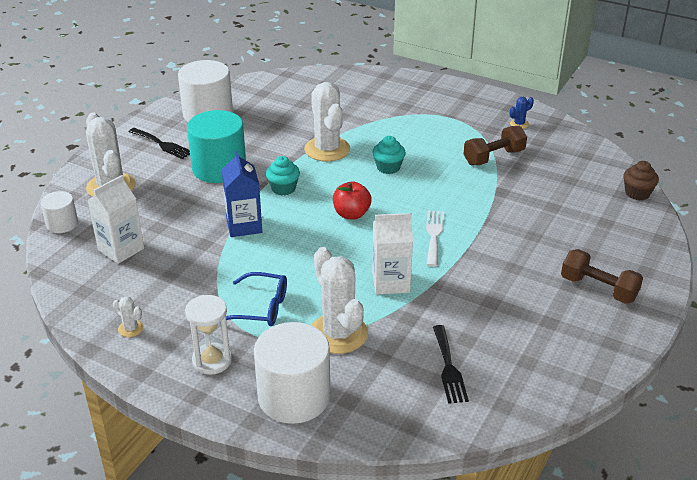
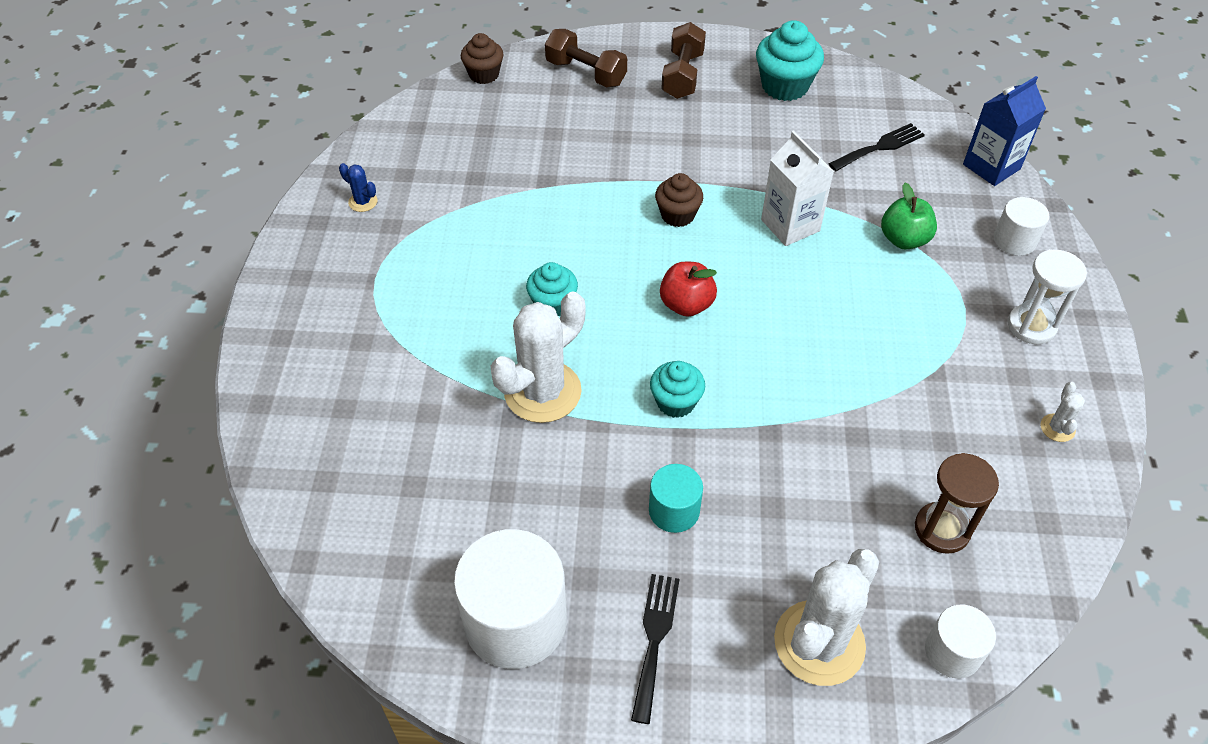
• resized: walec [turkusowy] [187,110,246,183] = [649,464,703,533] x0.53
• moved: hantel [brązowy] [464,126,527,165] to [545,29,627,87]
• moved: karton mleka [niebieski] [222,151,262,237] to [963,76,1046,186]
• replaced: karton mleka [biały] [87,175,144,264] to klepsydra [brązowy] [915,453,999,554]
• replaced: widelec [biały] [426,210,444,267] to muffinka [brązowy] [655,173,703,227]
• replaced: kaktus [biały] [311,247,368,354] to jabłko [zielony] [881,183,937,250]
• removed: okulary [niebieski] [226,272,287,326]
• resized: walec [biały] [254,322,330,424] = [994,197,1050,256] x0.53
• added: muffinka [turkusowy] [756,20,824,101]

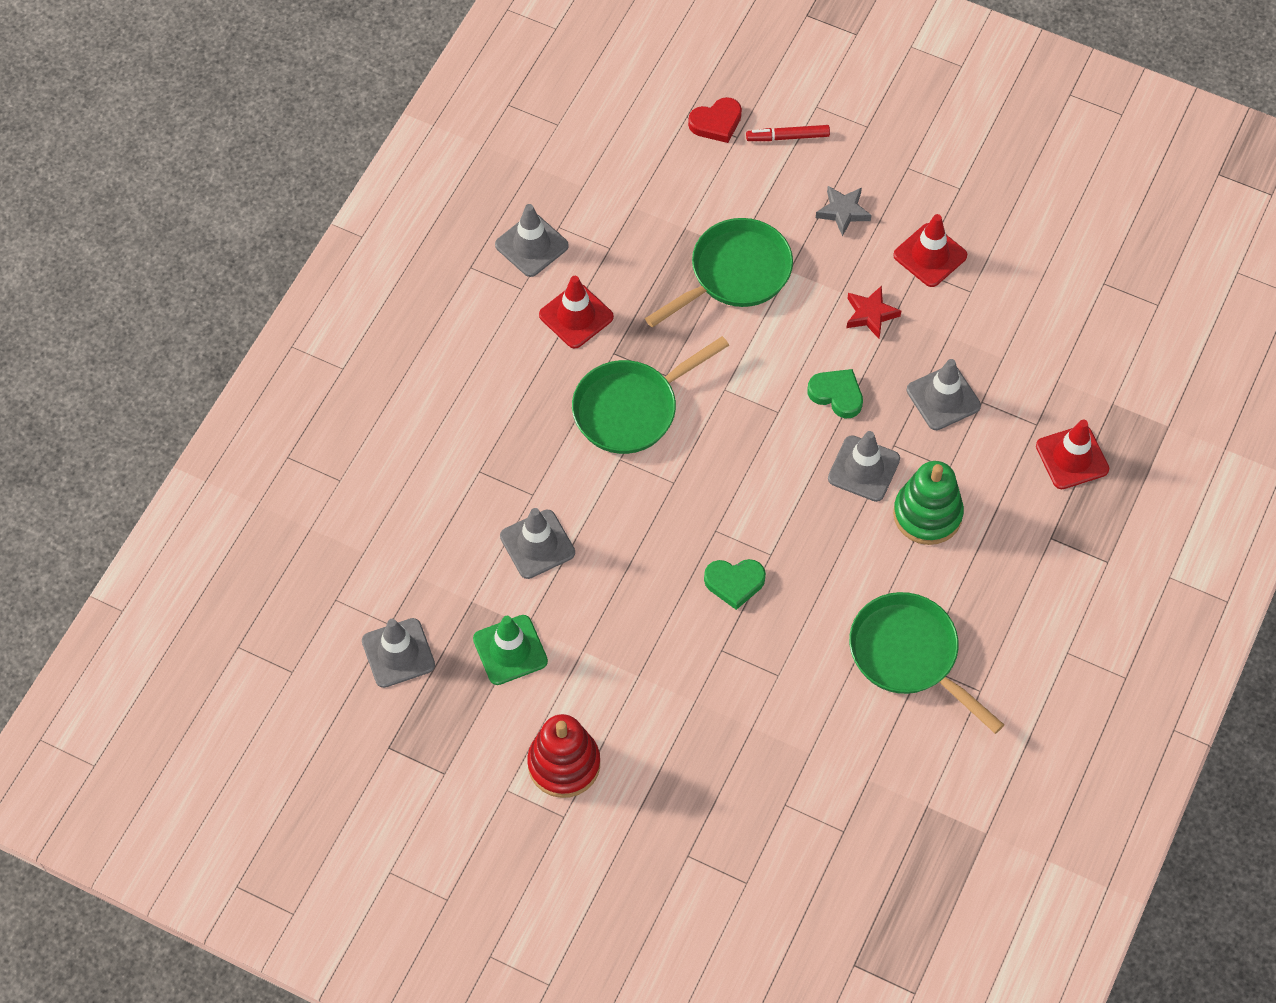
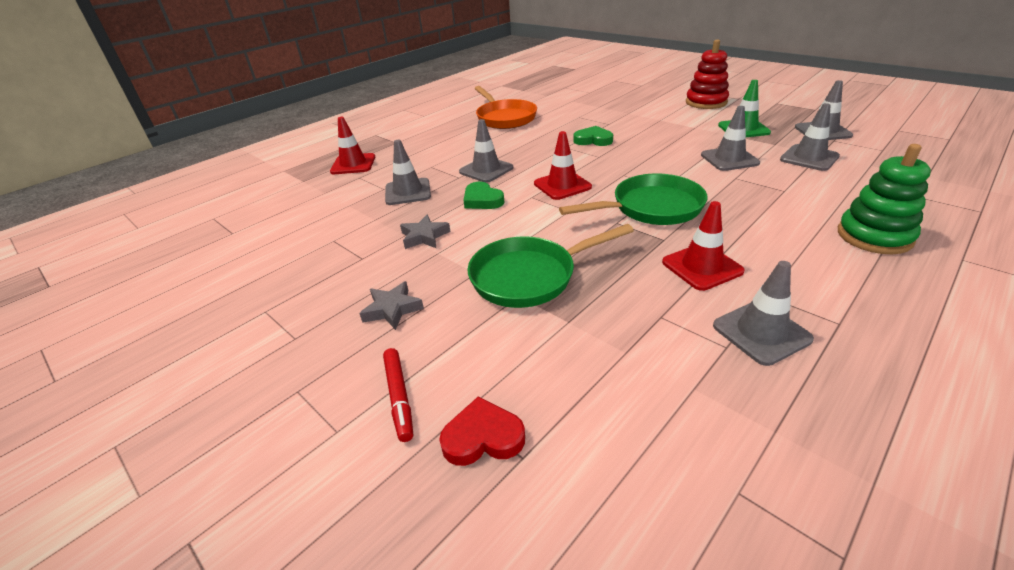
• turned: flamaster [czerwony] [746,125,830,141] = [383,348,413,442] 60 degrees clockwise
• moved: pachołek [czerwony] [893,214,967,287] to [534,131,592,200]
• recoloured: gwiazda [czerwony] [846,286,901,339] to gwiazda [szary] [400,215,451,249]
• moved: zabawka nakładanka [zielony] [893,461,964,545] to [838,144,931,254]
• recoloured: patelnia [zielony] [849,592,1004,734] to patelnia [pomarańczowy] [474,86,537,129]
• added: pachołek [szary] [780,103,840,171]

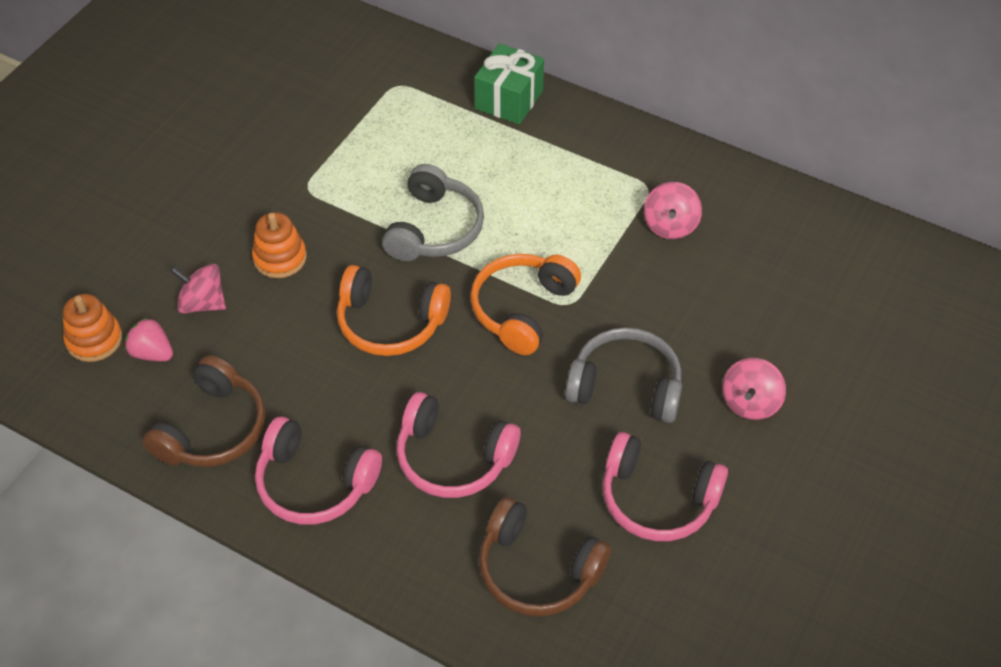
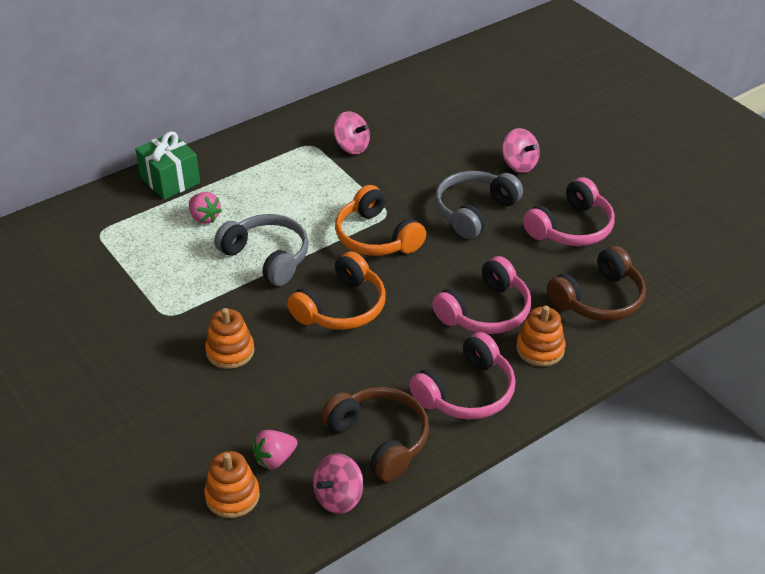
• moved: bączek [różowy] [170,264,226,314] to [313,453,363,514]
• added: truskawka [różowy] [189,192,222,224]
• added: zabawka nakładanka [pomarańczowy] [516,306,566,366]

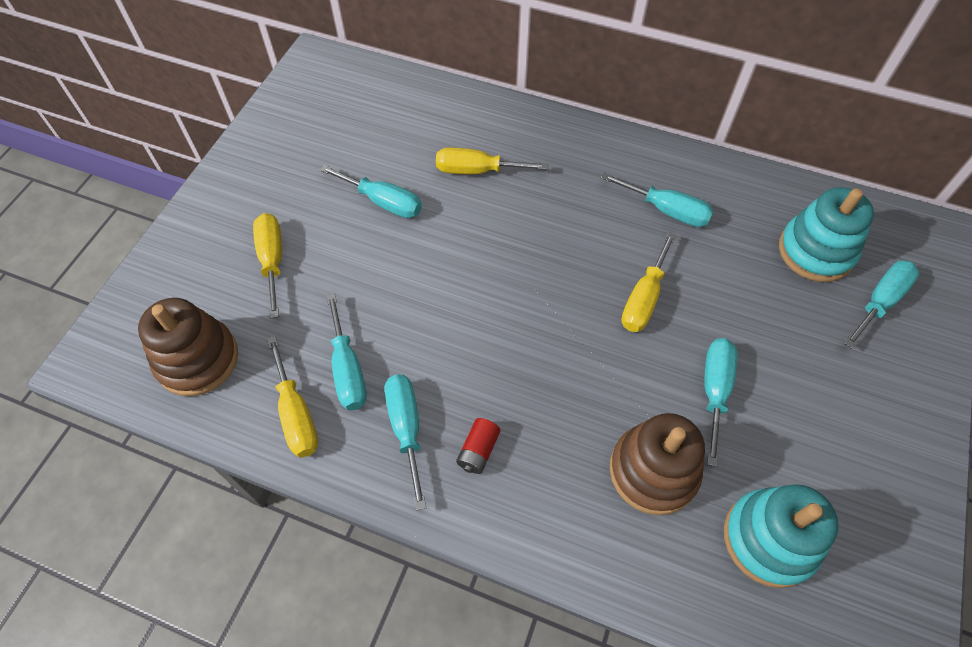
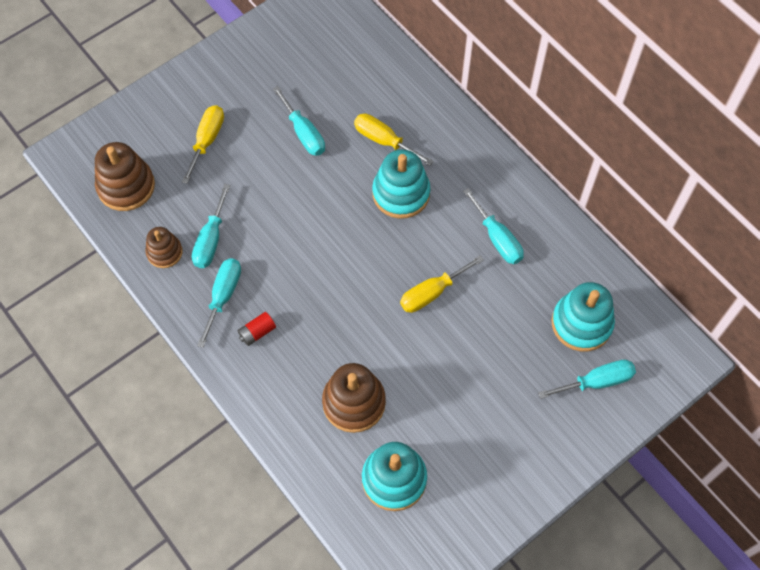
• replaced: śrubokręt [żółty] [267,336,318,458] to zabawka nakładanka [brązowy] [145,227,183,268]
• removed: śrubokręt [turkusowy] [705,338,738,467]
• added: zabawka nakładanka [turkusowy] [372,149,430,219]

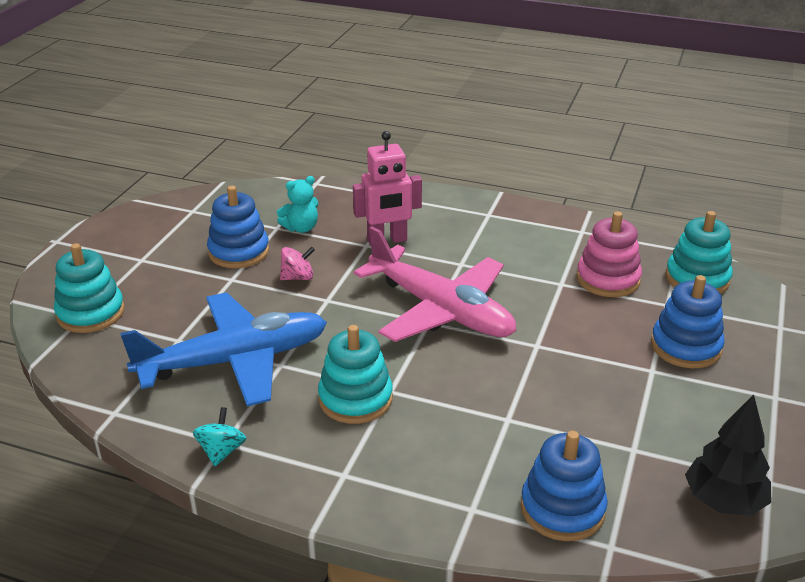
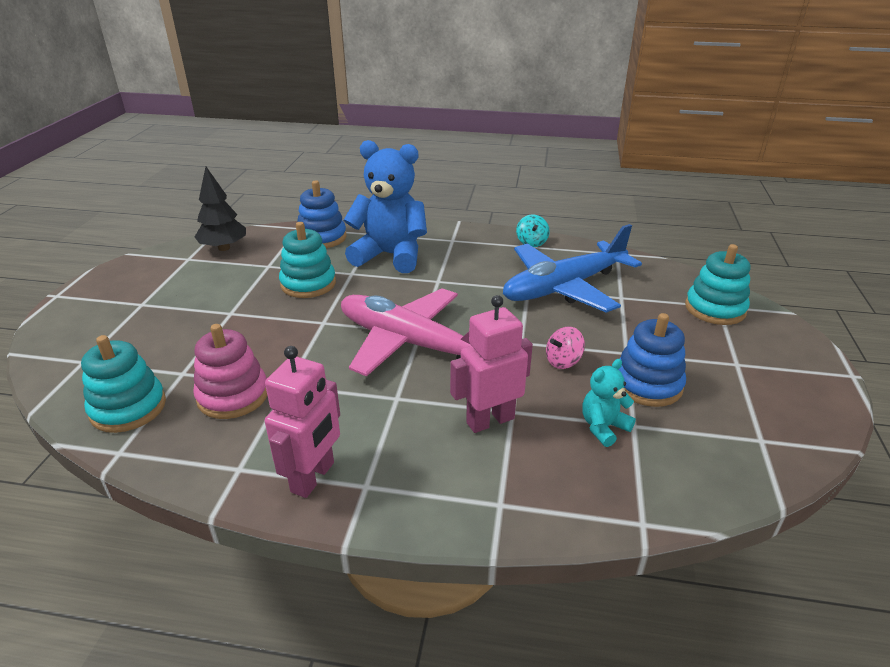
• removed: zabawka nakładanka [niebieski] [651,275,725,368]
• moved: zabawka nakładanka [turkusowy] [318,325,393,424] to [279,222,336,298]
• added: miś [niebieski] [344,140,427,273]
• added: robot [różowy] [265,346,340,498]

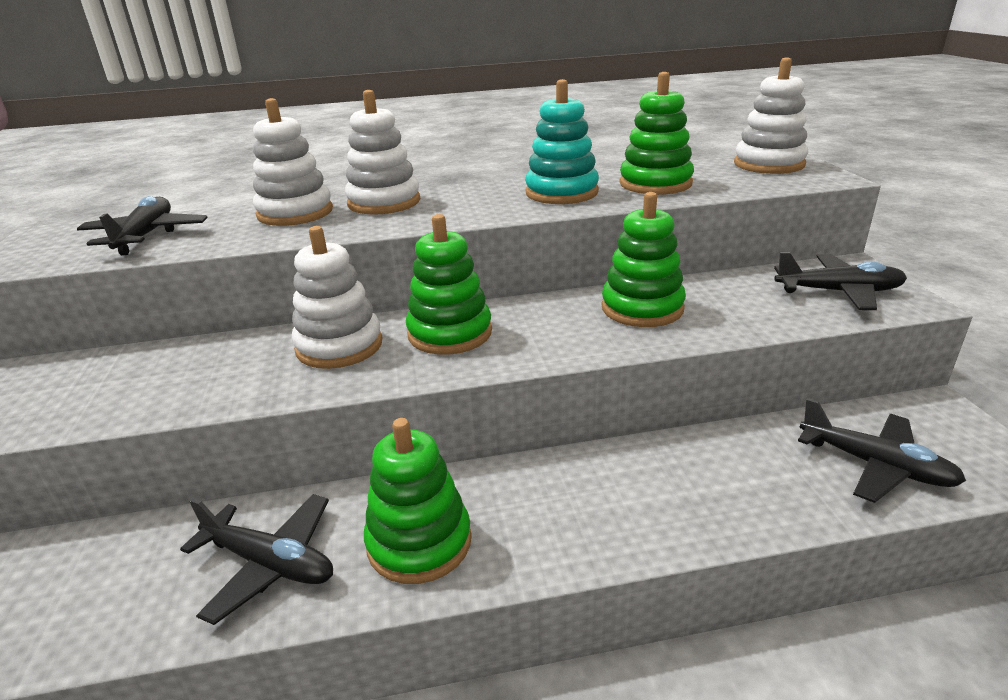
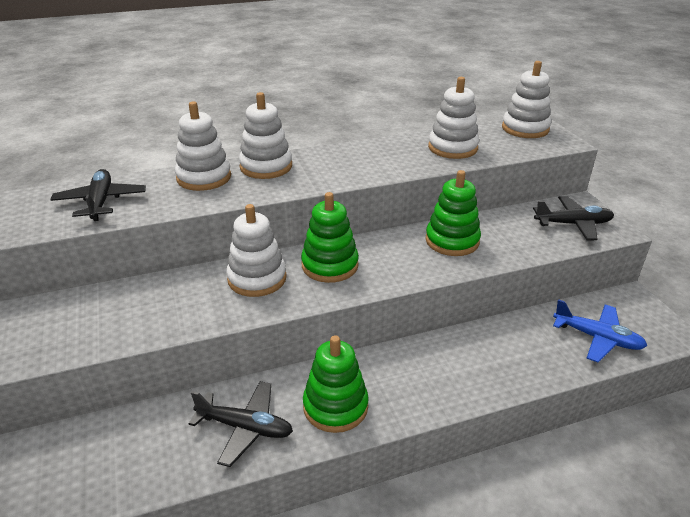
• recoloured: zabawka nakładanka [zielony] [619,72,694,195] to zabawka nakładanka [biały] [428,77,479,159]
• removed: zabawka nakładanka [turkusowy] [525,79,599,204]
• recoloured: samolot [czarny] [798,398,966,503] to samolot [niebieski] [553,299,647,363]

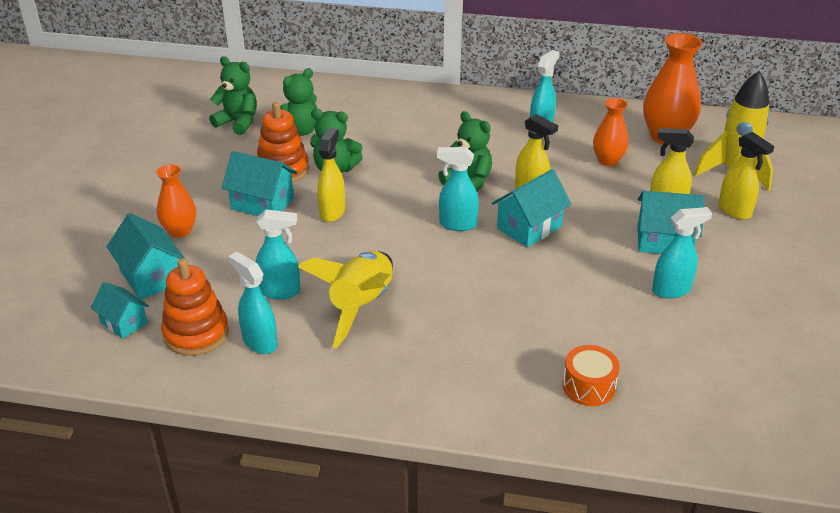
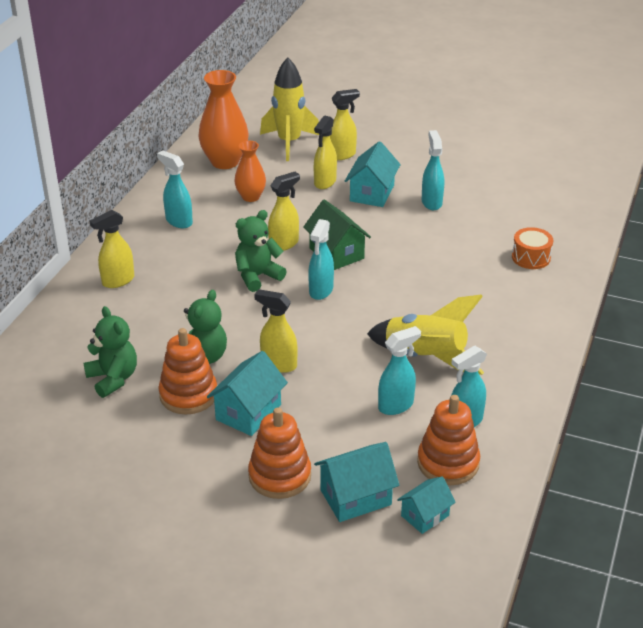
• removed: miś [zielony] [209,56,257,135]
• replaced: wazon [pomarańczowy] [156,164,196,238] to zabawka nakładanka [pomarańczowy] [248,407,311,499]
• recoloured: domek [turkusowy] [492,169,571,247] to domek [zielony] [303,199,371,270]
• turned: spryskiwacz [turkusowy] [256,209,300,300] = [378,326,421,415] 45 degrees clockwise
• added: spryskiwacz [żółty] [90,210,134,288]

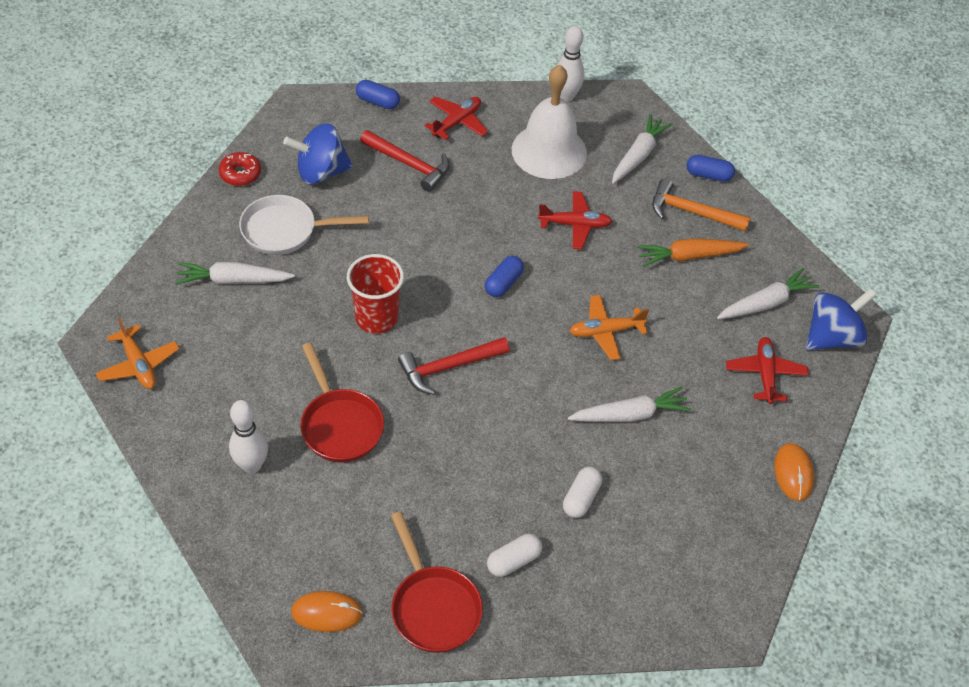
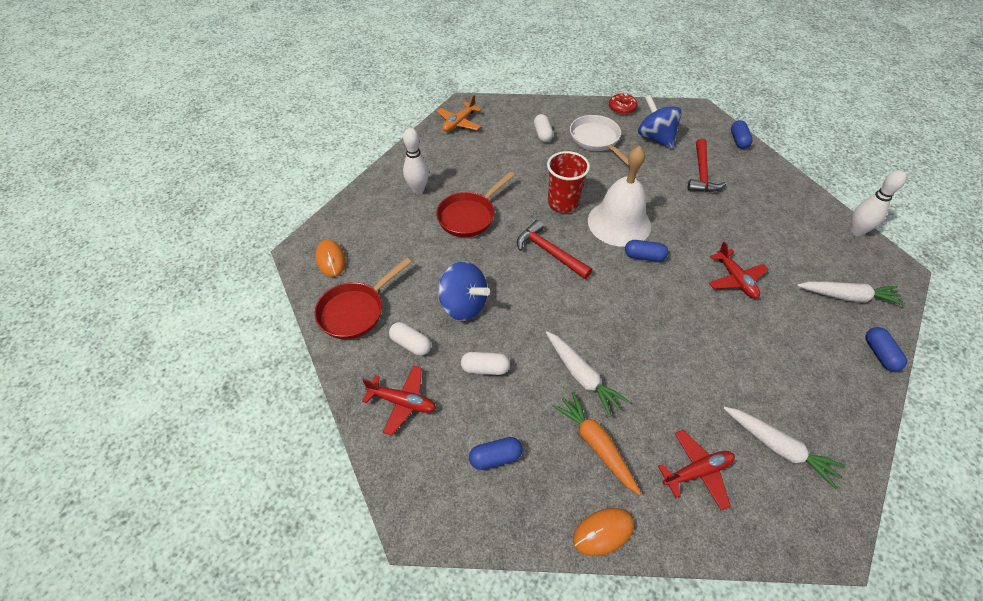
• moved: dzwonek [biały] [512,65,587,179] to [588,146,651,247]
• moved: samolot [czerwony] [424,97,488,140] to [362,366,436,436]
• removed: młotek [pomarańczowy] [652,178,751,232]
• moved: marchewka [pomarańczowy] [637,238,749,267] to [552,392,641,495]
• replaced: marchewka [biały] [175,262,295,285] to kapsułka [biały] [534,114,553,142]
• moved: bączek [niebieski] [806,289,876,350] to [438,261,490,321]
• removed: samolot [pomarańczowy] [570,295,649,360]
• added: kapsułka [niebieski] [469,437,523,470]

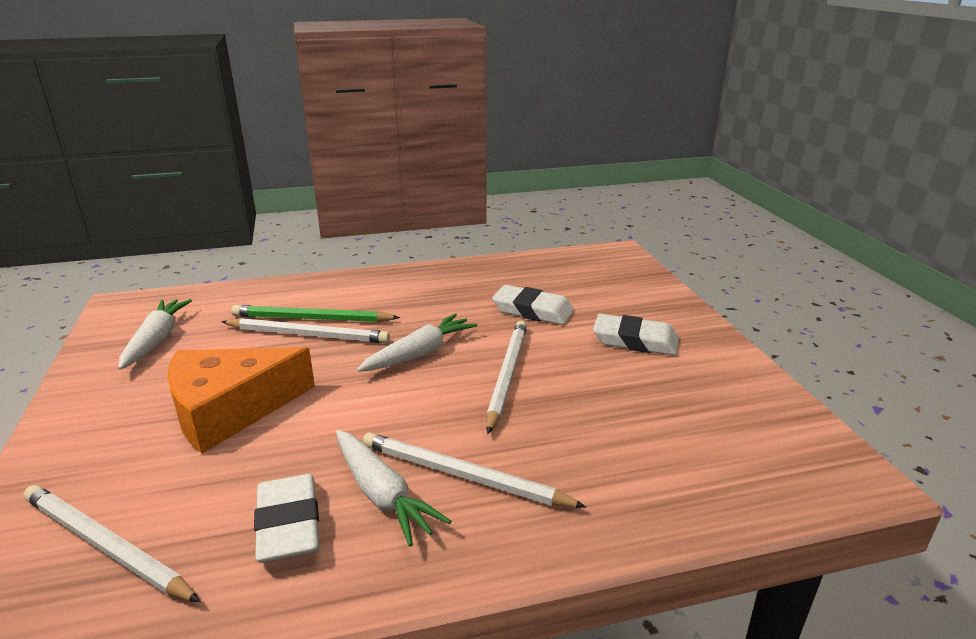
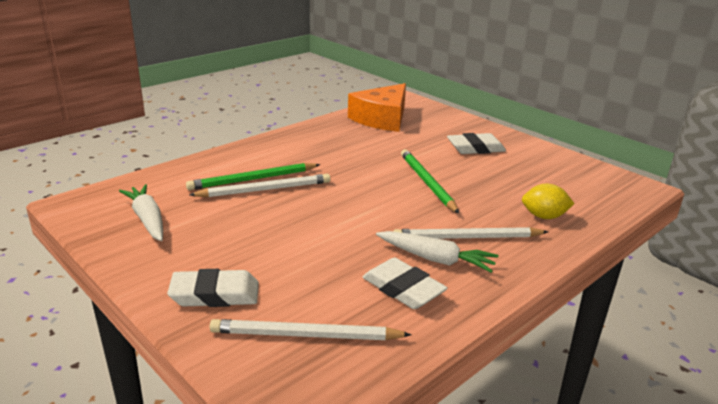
• moved: gumka do mazania [biały] [492,285,574,325] to [167,269,259,307]
• removed: marchewka [biały] [357,313,477,372]
• recoloured: ołówek [biały] [486,320,527,434] to ołówek [zielony] [401,149,459,214]
• moved: ser [pomarańczowy] [167,347,315,454] to [348,83,406,132]
• added: cytryna [żółty] [522,184,575,219]

